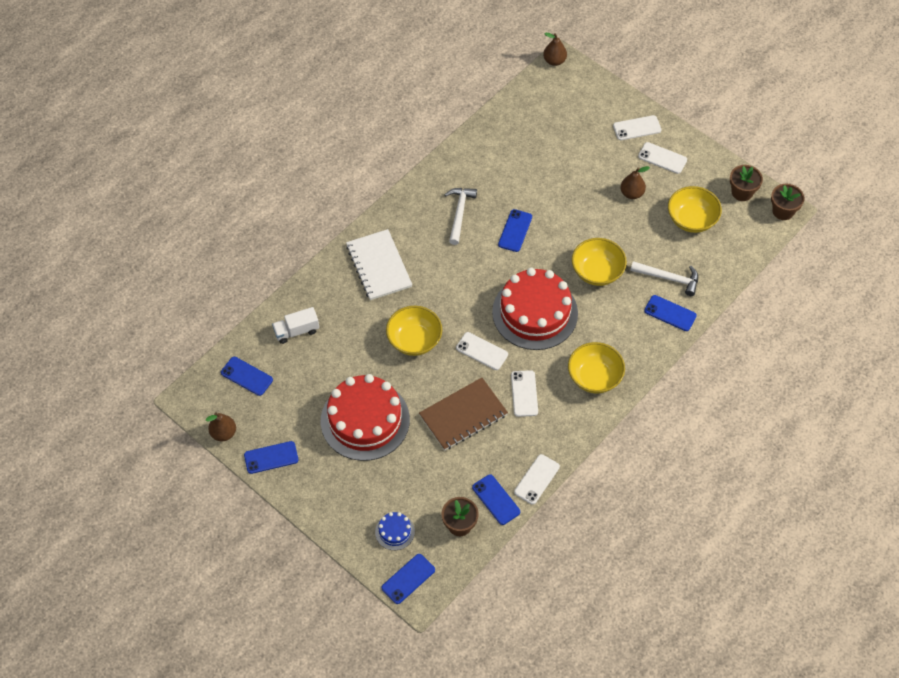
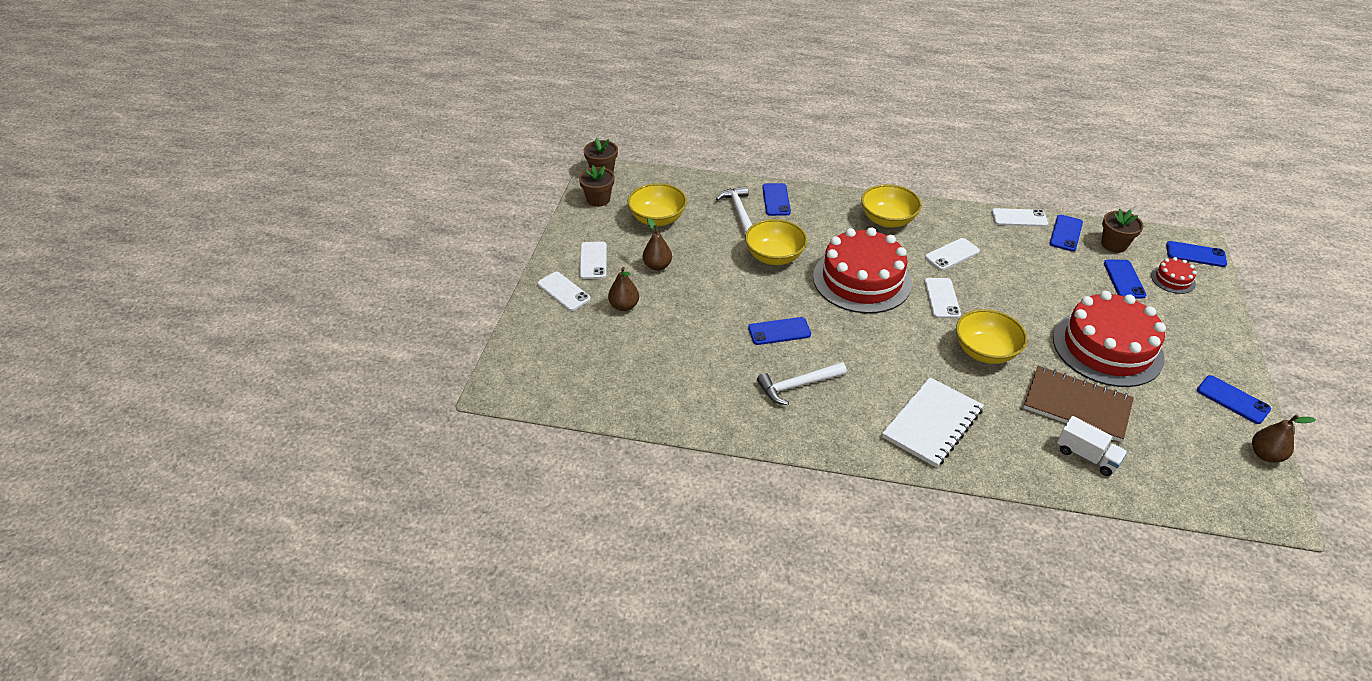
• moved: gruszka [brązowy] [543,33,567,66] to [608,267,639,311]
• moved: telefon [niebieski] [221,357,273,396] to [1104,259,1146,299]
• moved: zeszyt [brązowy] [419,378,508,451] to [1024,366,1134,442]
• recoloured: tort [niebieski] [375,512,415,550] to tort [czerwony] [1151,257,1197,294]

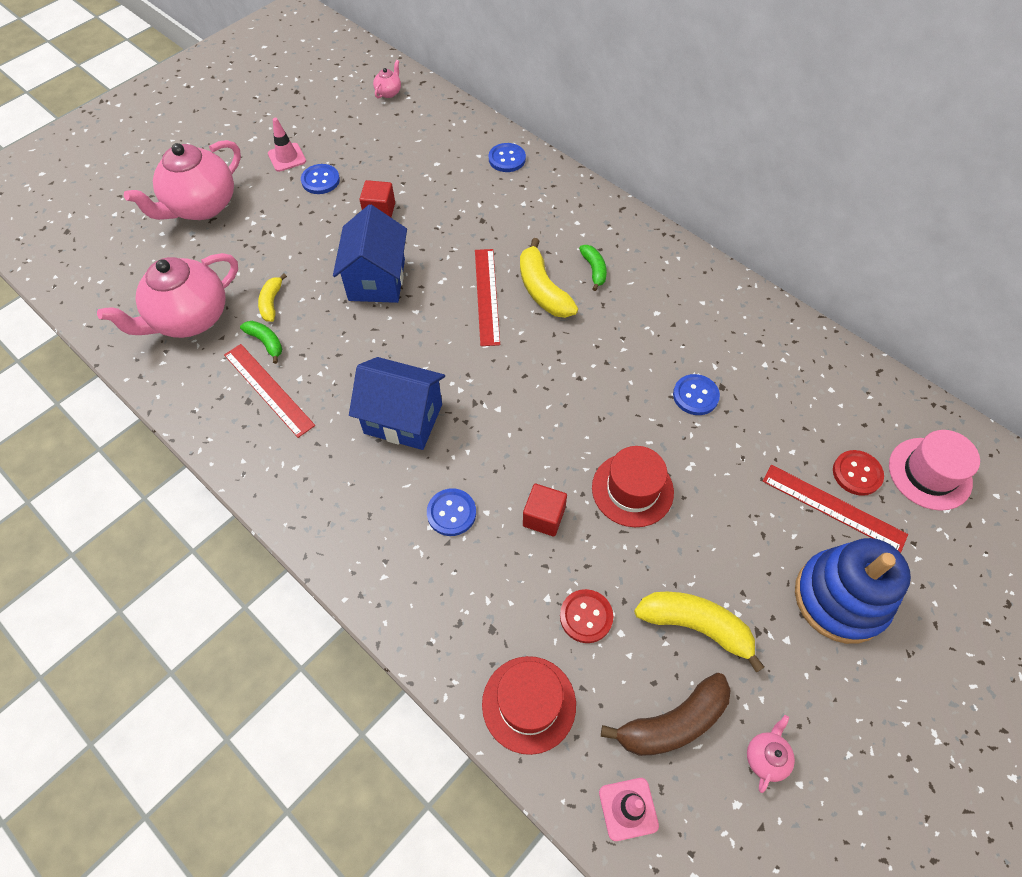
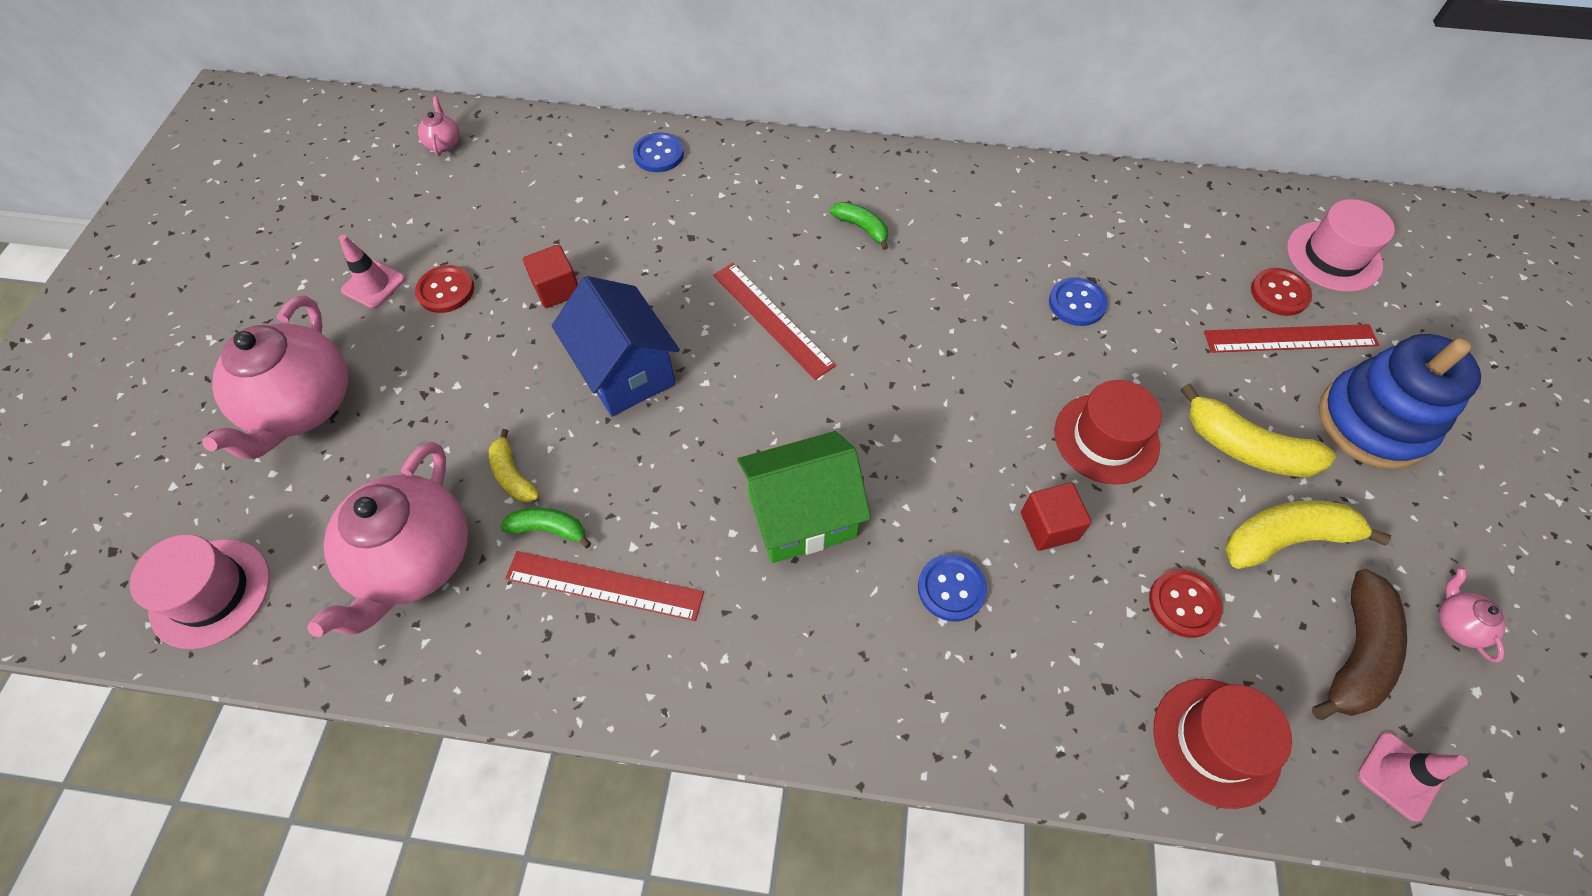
• recoloured: guzik [niebieski] [301,164,340,194] to guzik [czerwony] [415,265,474,313]
• moved: banan [żółty] [520,238,578,318] to [1181,383,1336,477]
• recoloured: domek [niebieski] [349,357,445,450] to domek [zielony] [737,431,871,563]
• added: kapelusz [różowy] [130,535,270,649]

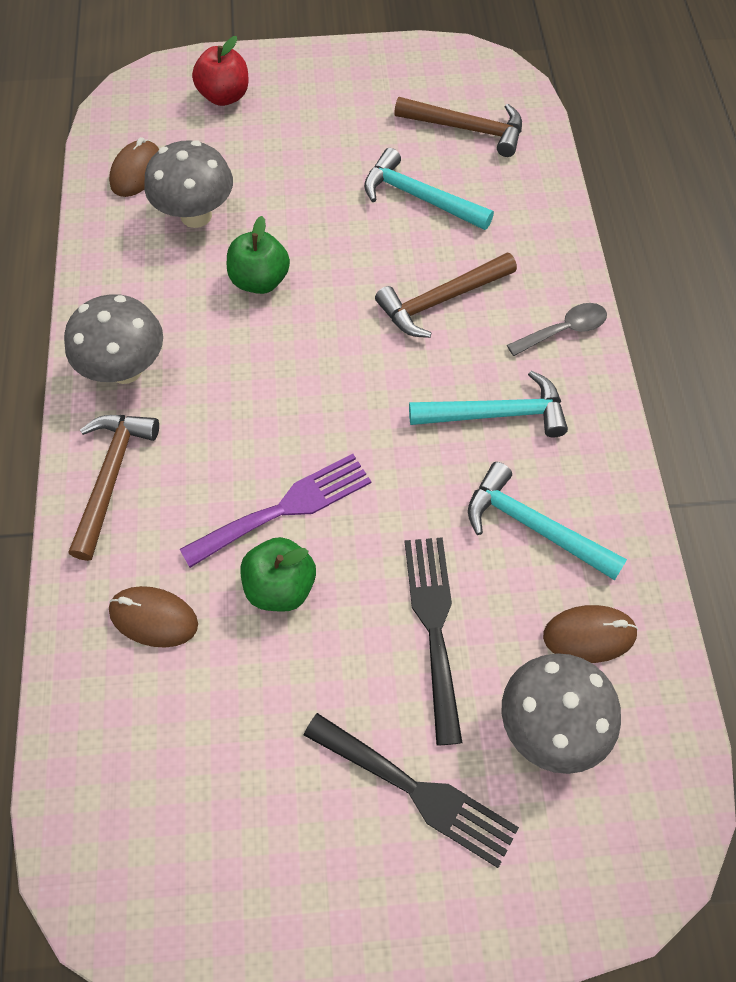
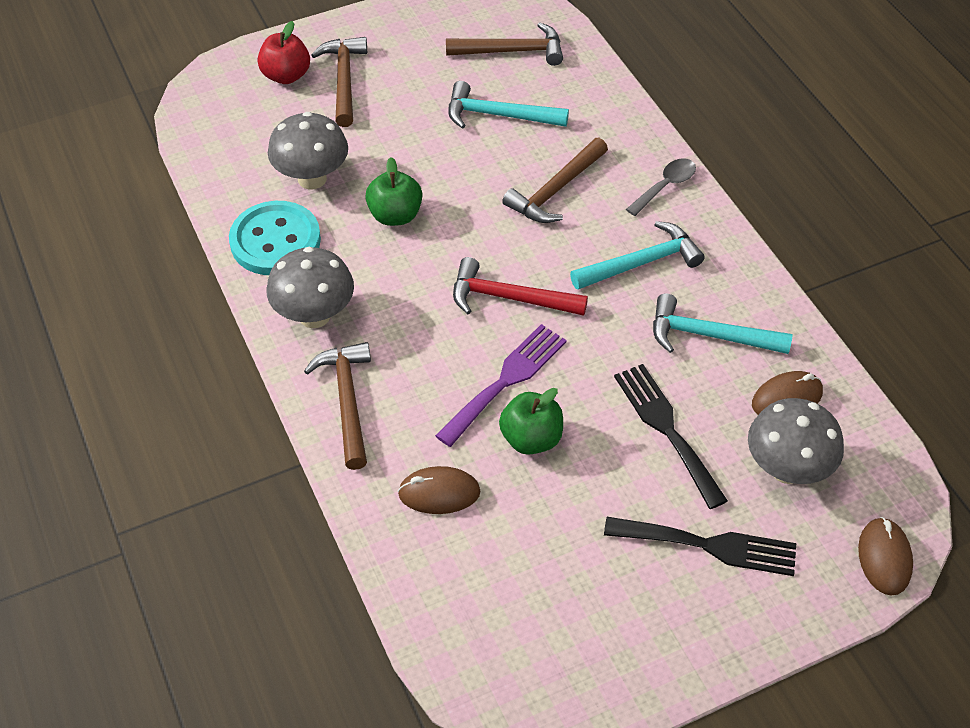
• moved: myszka [brązowy] [109,137,159,197] to [858,517,913,596]
• added: młotek [brązowy] [311,37,367,127]
• added: guzik [turkusowy] [229,201,321,275]
• added: młotek [czerwony] [453,257,588,316]

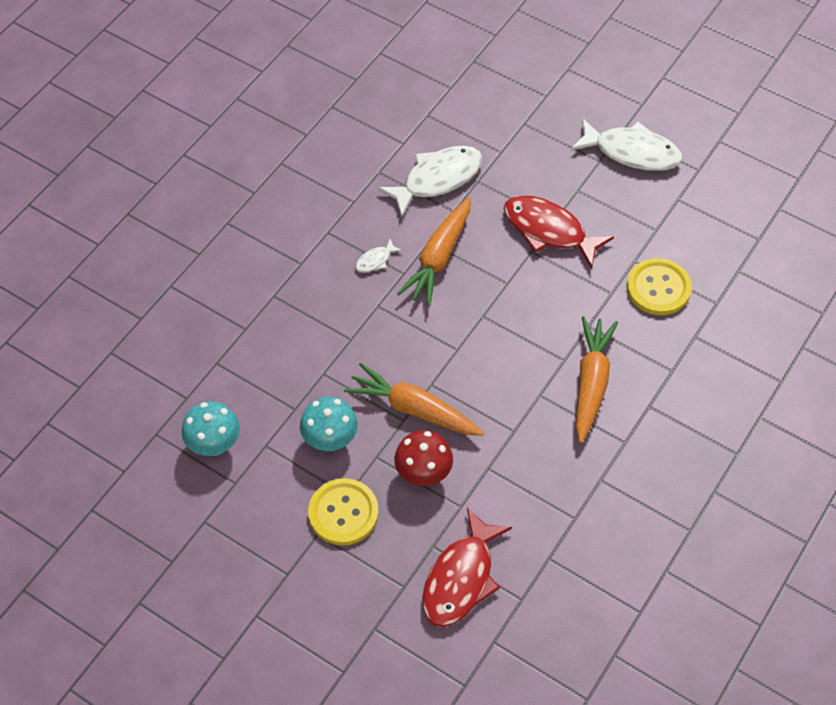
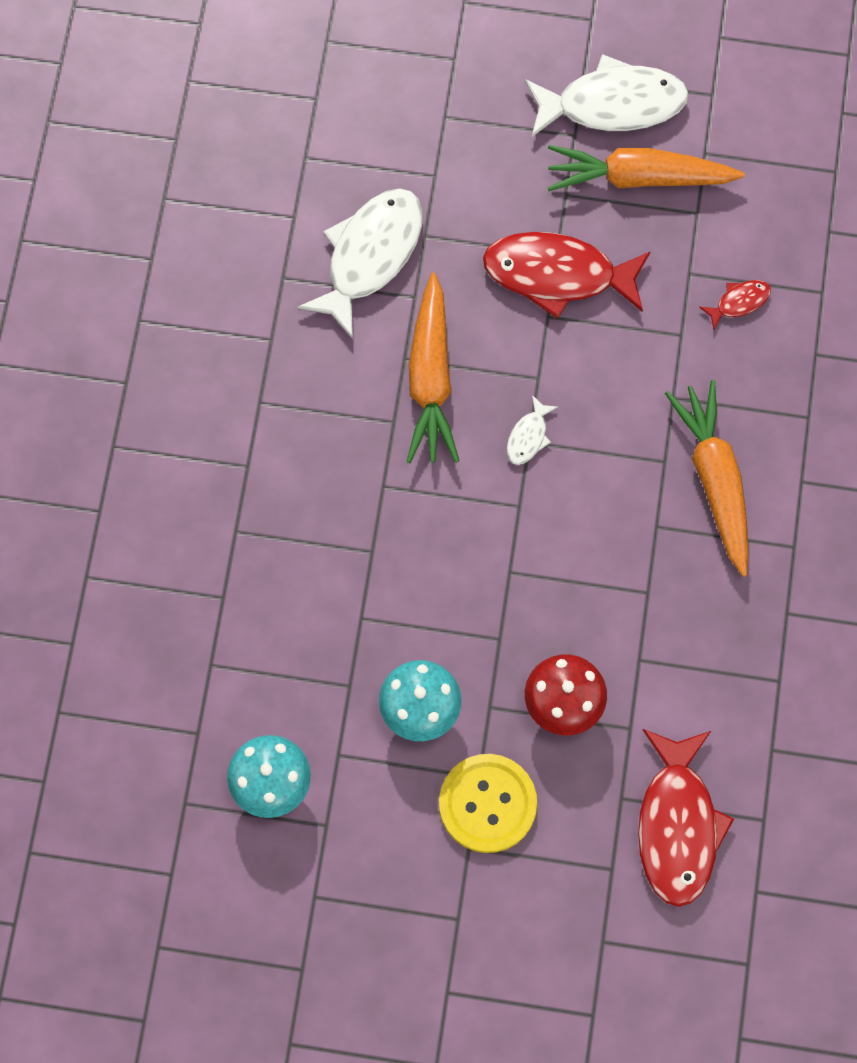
• moved: ryba [biały] [355,239,402,273] to [507,395,558,465]
• replaced: guzik [żółty] [627,258,692,315] to ryba [czerwony] [699,280,771,329]
• moved: marchewka [pomarańczowy] [344,362,484,436] to [548,145,745,191]

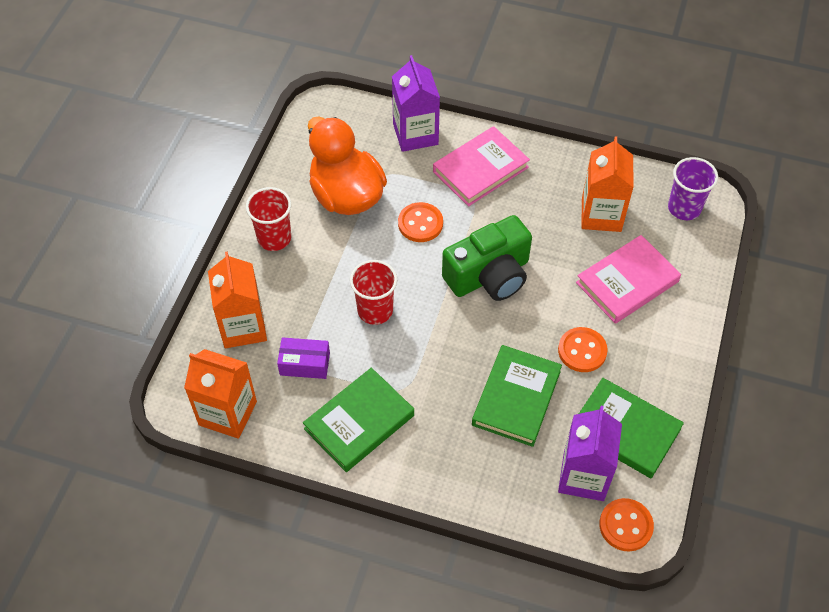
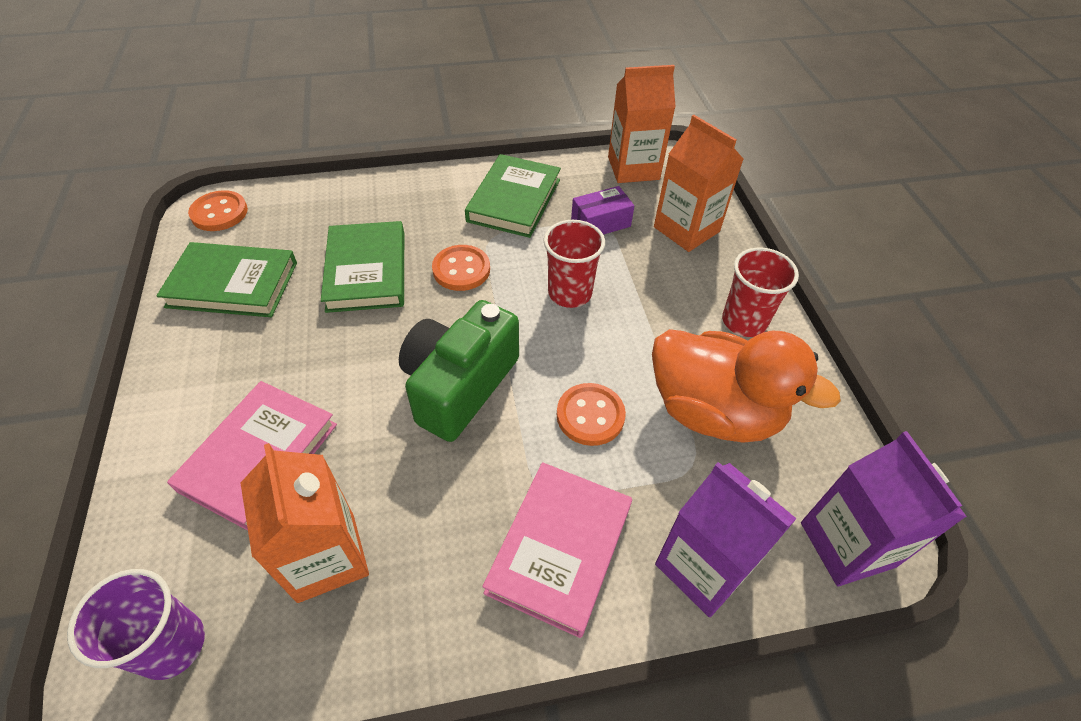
• moved: guzik [pomarańczowy] [558,327,608,372] to [432,245,490,291]
• moved: karton mleka [fioletowy] [558,406,622,501] to [801,431,967,586]

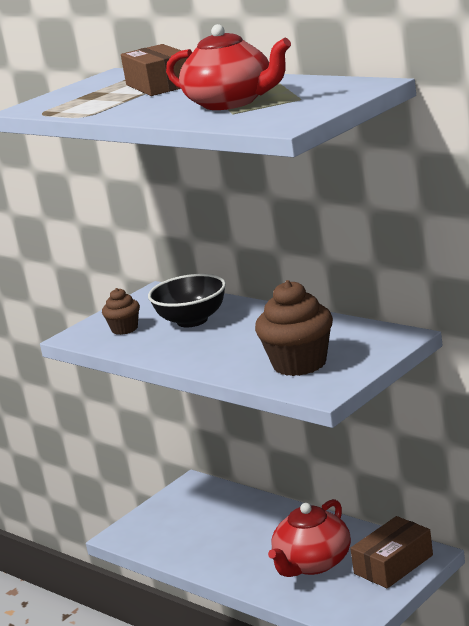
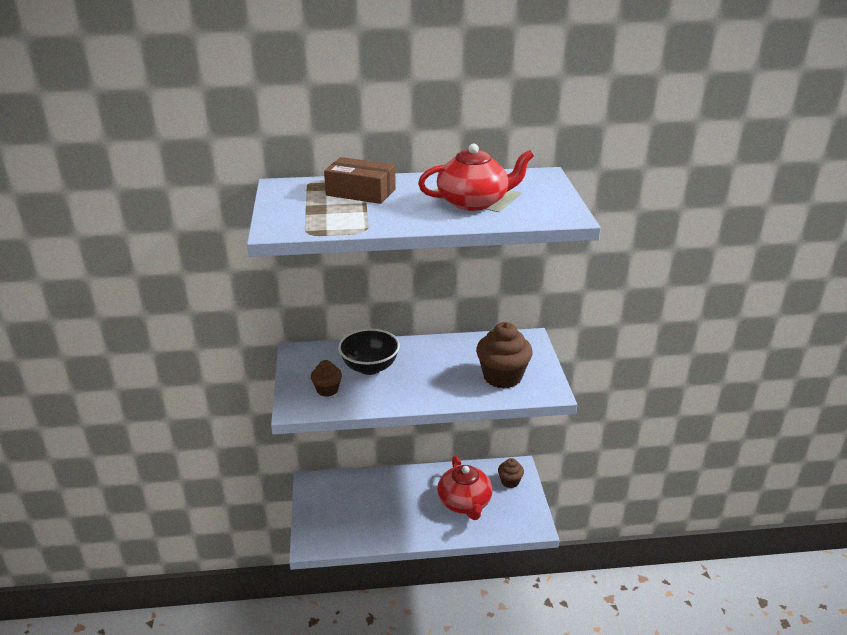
• replaced: pudełko [brązowy] [350,516,433,588] to muffinka [brązowy] [498,458,524,488]

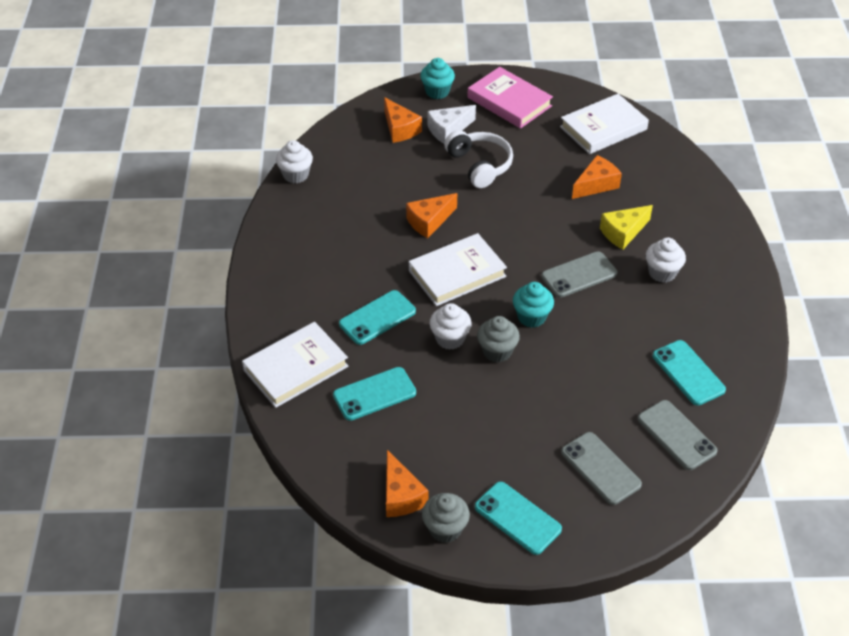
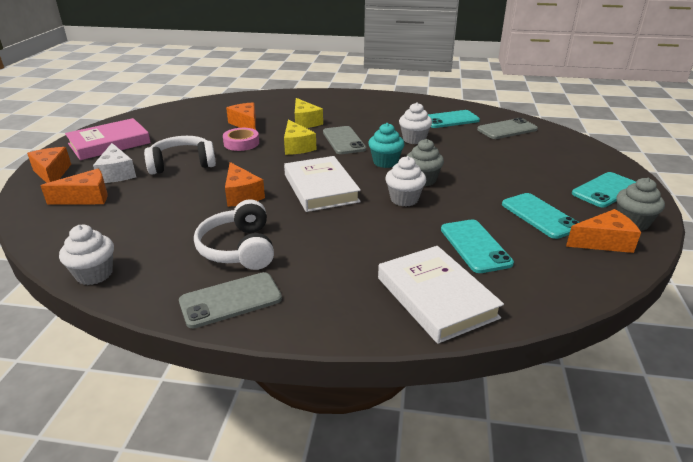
• replaced: muffinka [turkusowy] [420,58,455,99] to ser [pomarańczowy] [27,147,71,183]
• removed: książka [biały] [560,94,649,154]
• moved: muffinka [biały] [646,238,686,283] to [399,102,432,144]
• moved: telefon [turkusowy] [339,290,416,345] to [502,193,579,239]
• moved: telefon [szary] [561,432,642,505] to [179,272,282,328]
• added: ser [żółty] [284,119,316,155]
• added: taśma klejąca [różowy] [223,128,259,151]
• added: słuchawki [biały] [194,199,274,270]

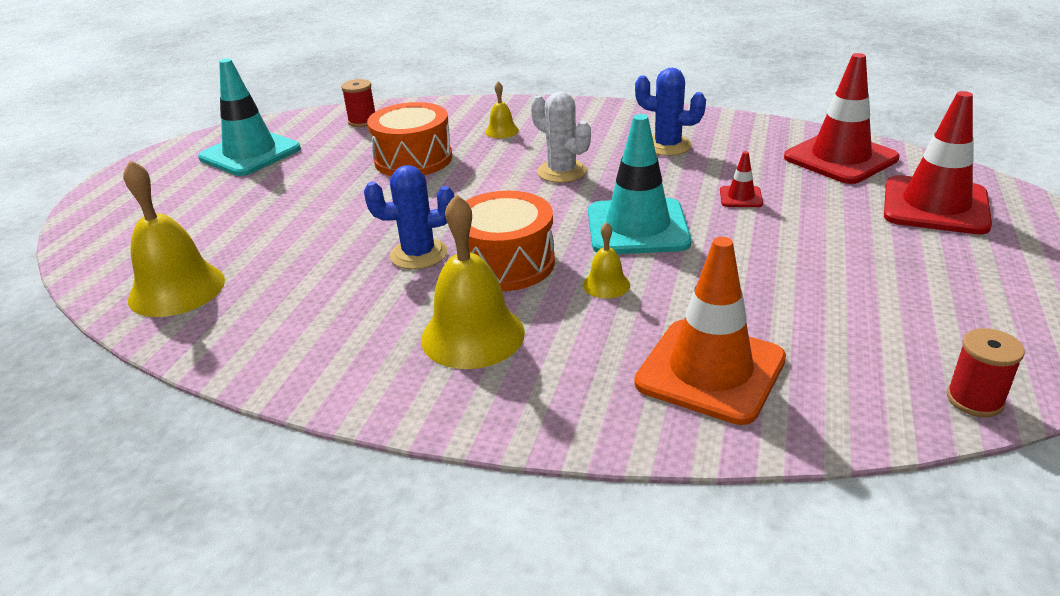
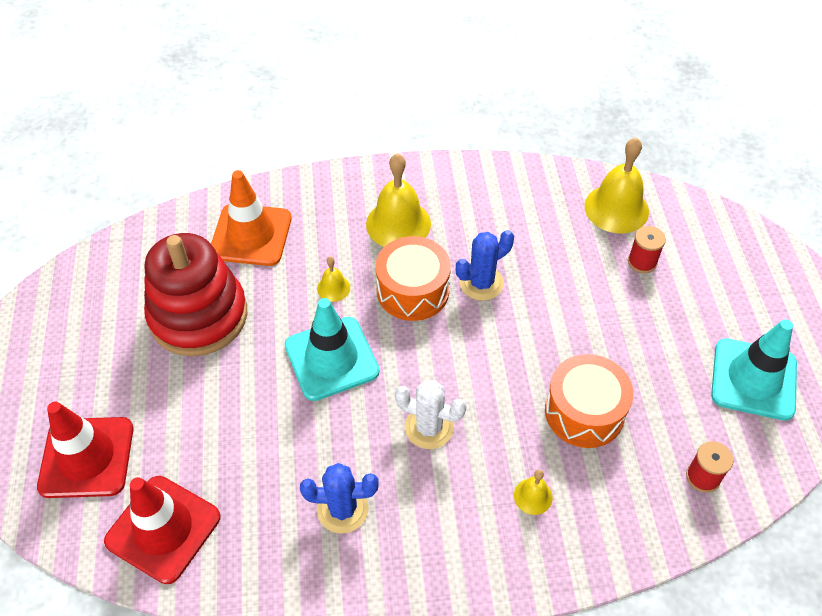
• removed: pachołek [czerwony] [720,151,763,207]
• moved: szpulka [czerwony] [947,328,1025,417] to [628,226,666,273]
• added: zabawka nakładanka [czerwony] [144,233,247,356]

